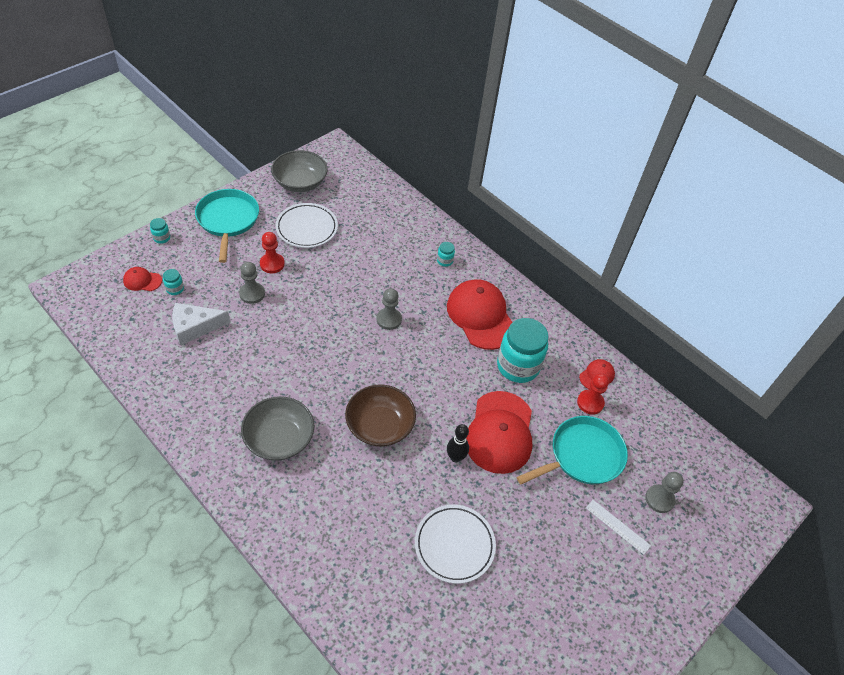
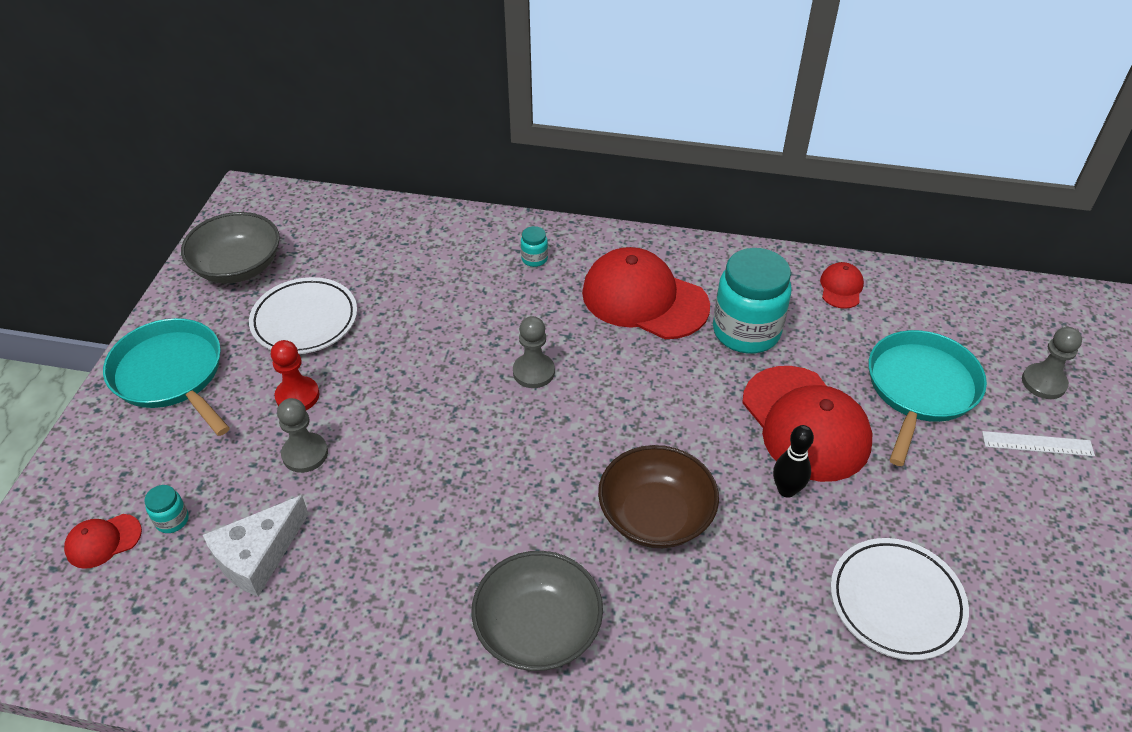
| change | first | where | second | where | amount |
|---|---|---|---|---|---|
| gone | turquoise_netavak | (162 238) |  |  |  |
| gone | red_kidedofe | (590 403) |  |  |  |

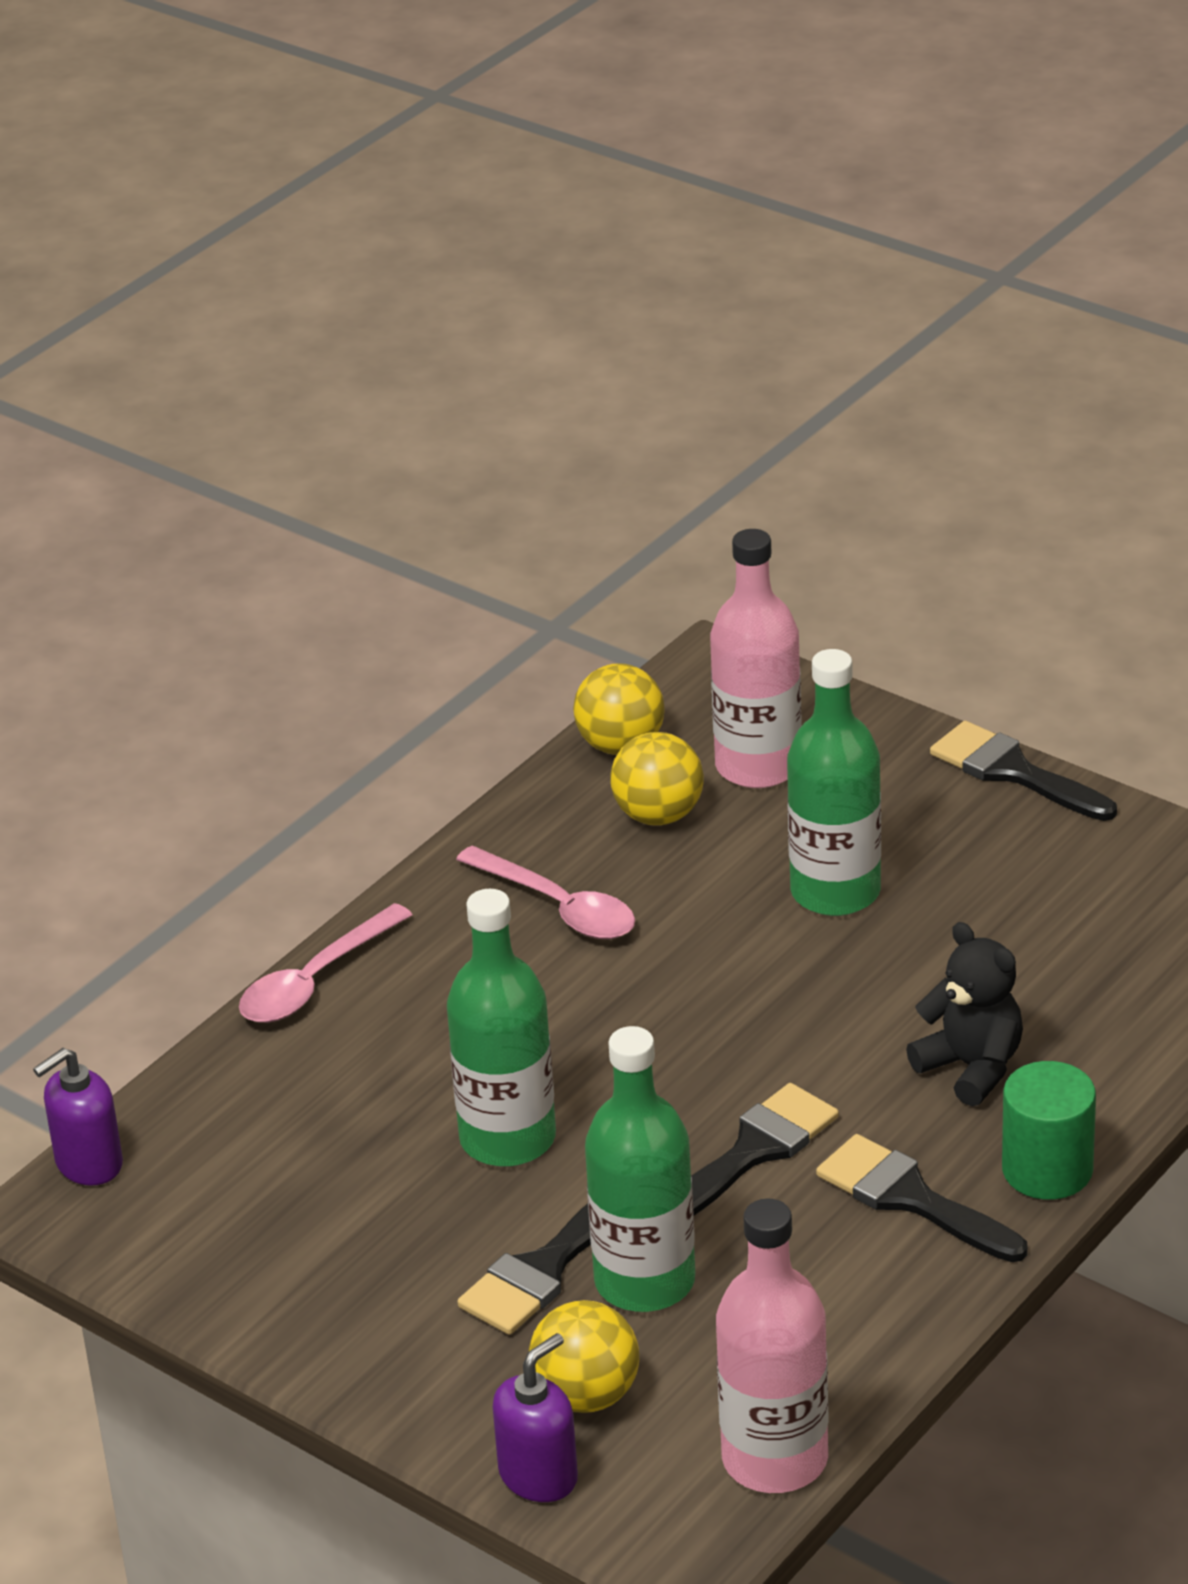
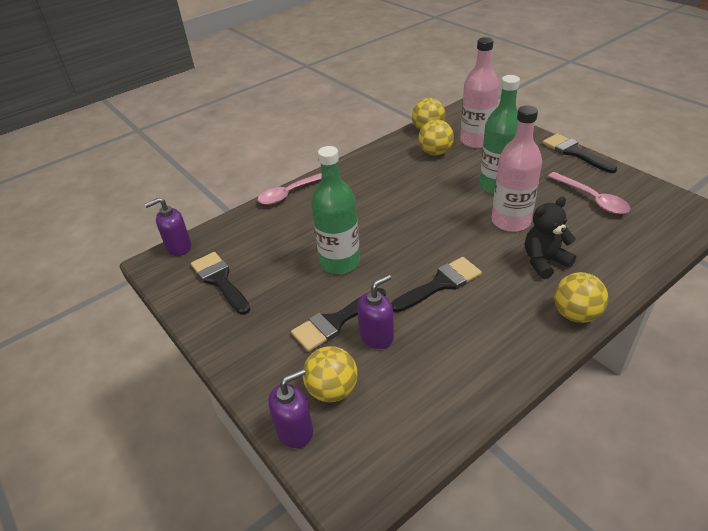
| change | first | where | second | where | amount |
|---|---|---|---|---|---|
| shifted | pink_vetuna | (559 907) |  | (592 199) |  |
| rotated | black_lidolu | (971 1067) |  | (544 262) | 90 degrees counterclockwise |
| swapped | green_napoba | (645 1281) | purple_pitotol | (377 336) |  |
| swapped | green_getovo | (1047 1170) | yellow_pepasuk | (575 314) |  |
| shifted | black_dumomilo | (911 1198) |  | (220 280) |  |
| shifted | pink_napoba | (775 1459) |  | (510 221) |  |

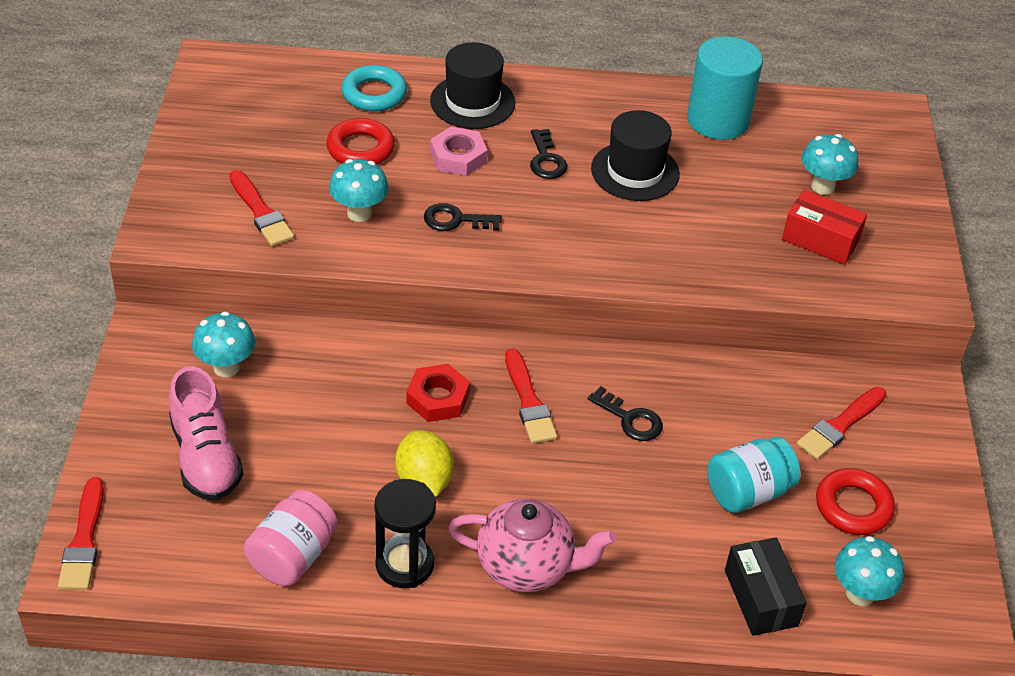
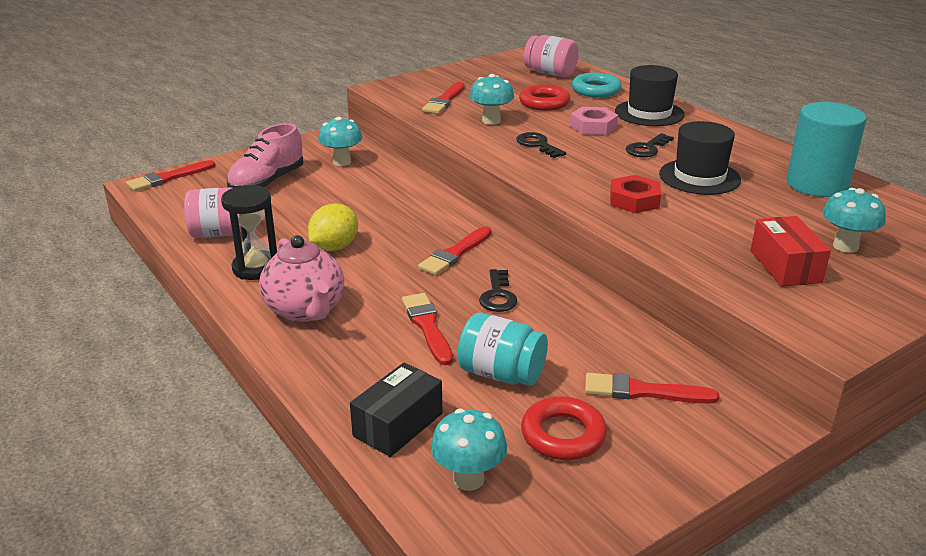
| change | first | where | second | where | amount |
|---|---|---|---|---|---|
| shifted | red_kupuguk | (438 398) |  | (634 200) |  |
| new |  |  | pink_netavak | (550 73) |  |
| new |  |  | red_dumomilo | (427 326) |  |

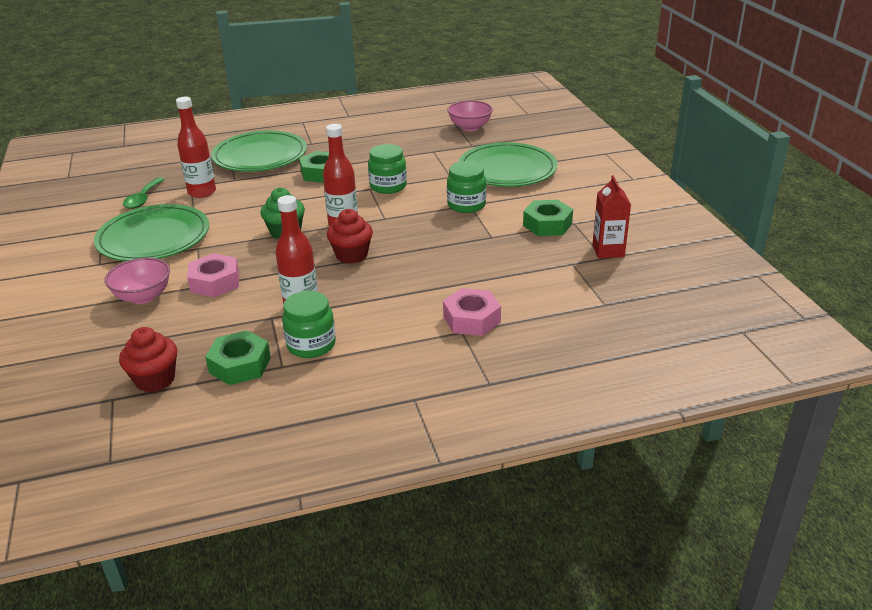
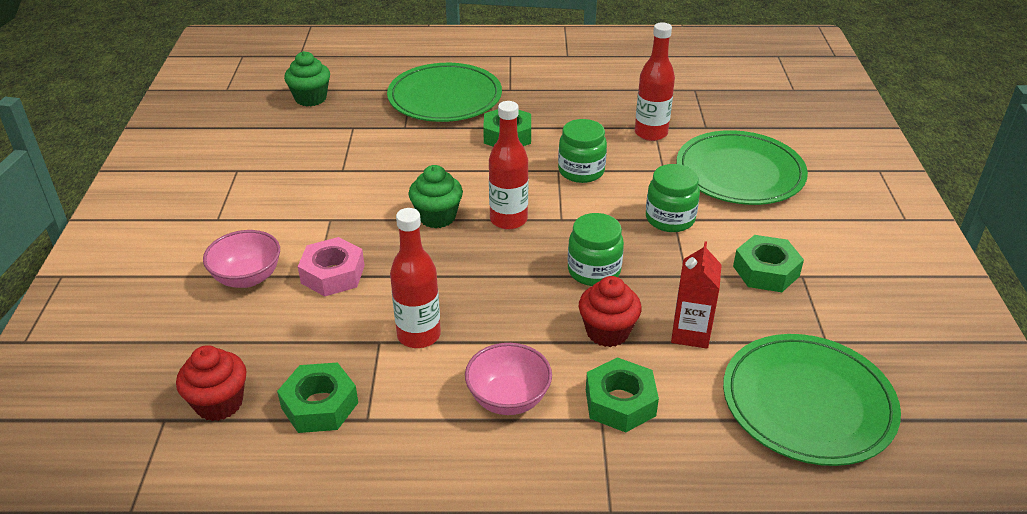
| change | first | where | second | where | amount |
|---|---|---|---|---|---|
| shifted | red_napoba | (202 192) |  | (651 133) |  |
| shifted | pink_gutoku | (470 127) |  | (508 399) |  |
| shifted | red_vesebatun | (608 251) |  | (690 333) |  |
| gone | green_vetuna | (143 199) |  |  |  |
| shifted | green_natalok | (153 237) |  | (808 403) |  |
| shifted | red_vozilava | (351 255) |  | (607 332) |  |
| repainted | pink_kupuguk | (471 319) | green_kupuguk | (620 402) |  |
| shifted | green_netavak | (311 345) |  | (594 271) |  |
| new |  |  | green_vozilava | (311 98) |  |

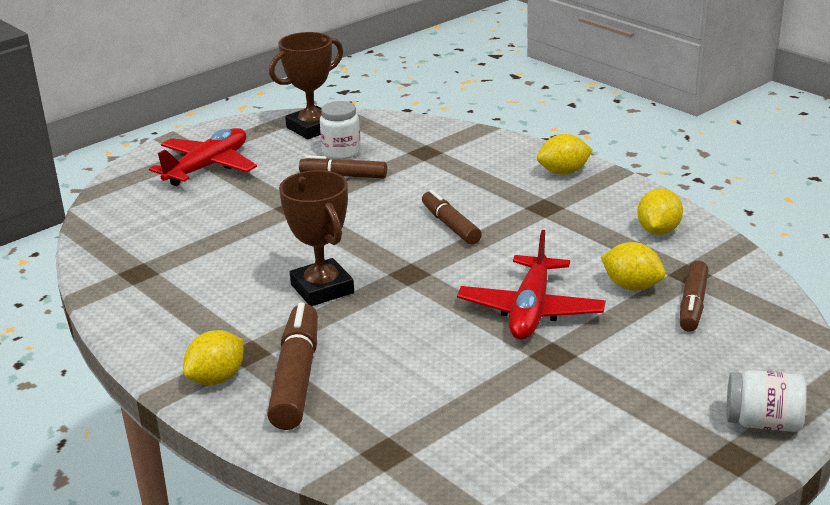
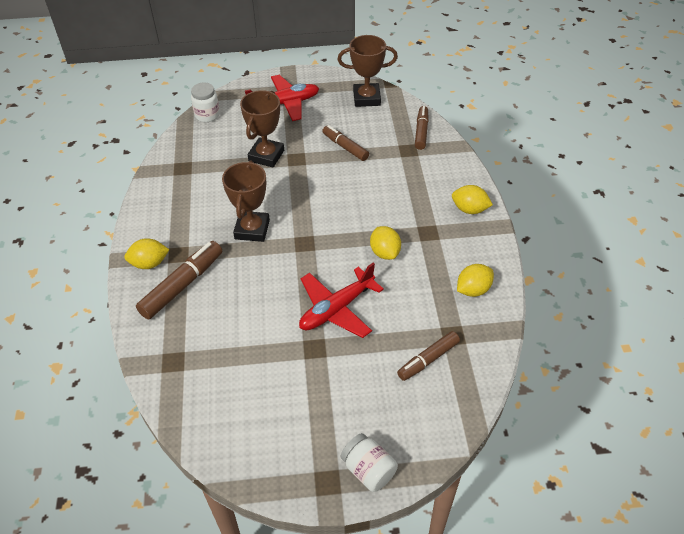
| change | first | where | second | where | amount |
|---|---|---|---|---|---|
| shifted | white_netavak | (341 152) |  | (207 115) |  |
| shifted | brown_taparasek | (450 225) |  | (421 131) |  |
| shifted | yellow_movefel | (632 286) |  | (385 252) |  |
| new |  |  | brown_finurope | (266 156) |  |

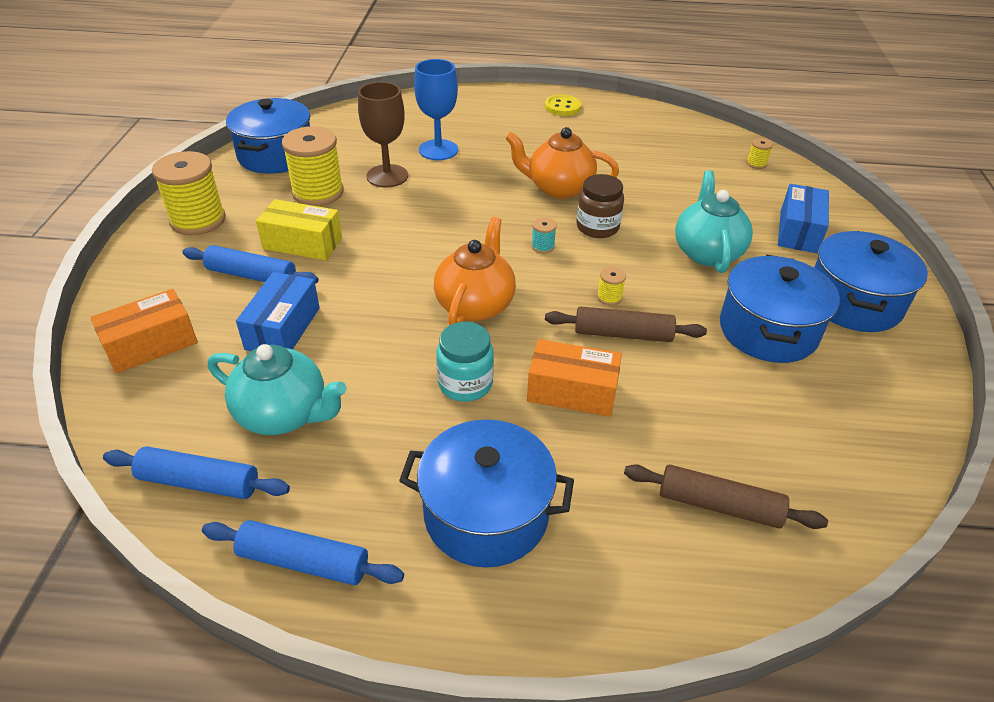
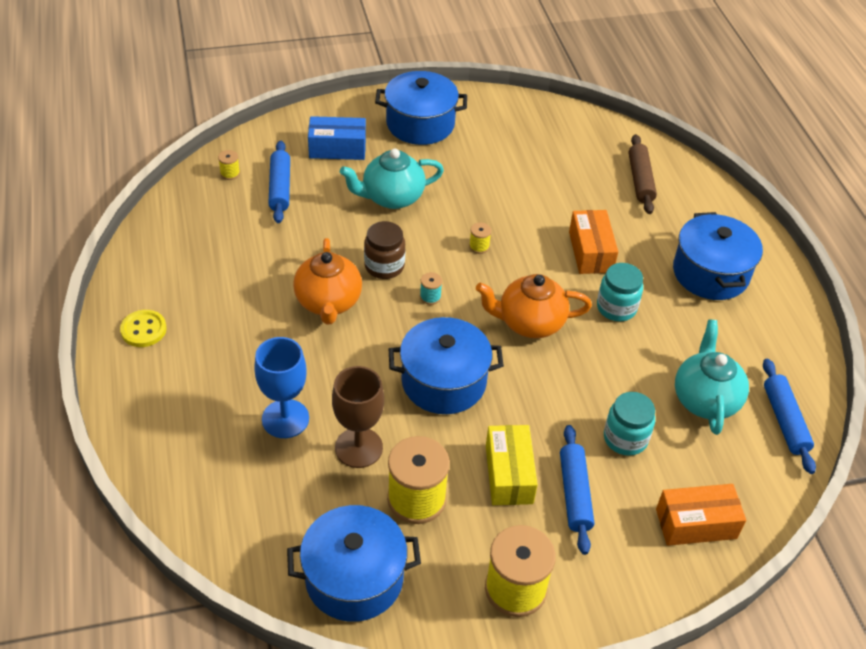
| change | first | where | second | where | amount |
|---|---|---|---|---|---|
| shifted | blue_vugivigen | (768 330) |  | (443 381) |  |
| swapped | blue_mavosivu | (283 328) | turquoise_netavak | (625 438) |  |
| rotated | orange_mavosivu | (151 344) |  | (696 524) | 45 degrees counterclockwise |
| gone | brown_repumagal | (623 334) |  |  |  |
| shifted | blue_repumagal | (304 561) |  | (280 188) |  |

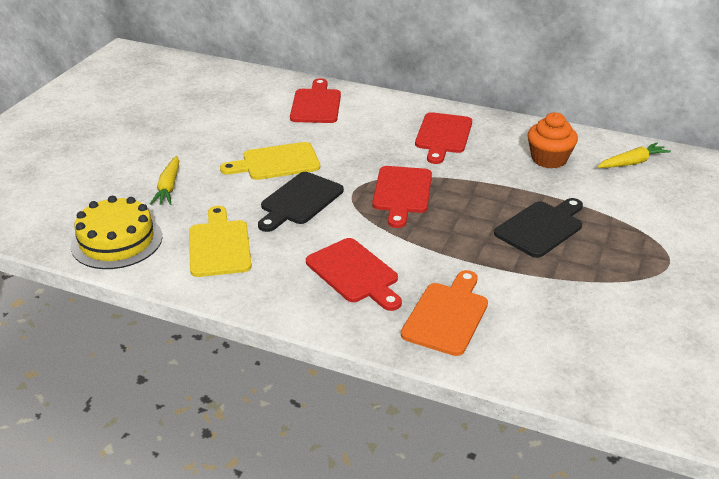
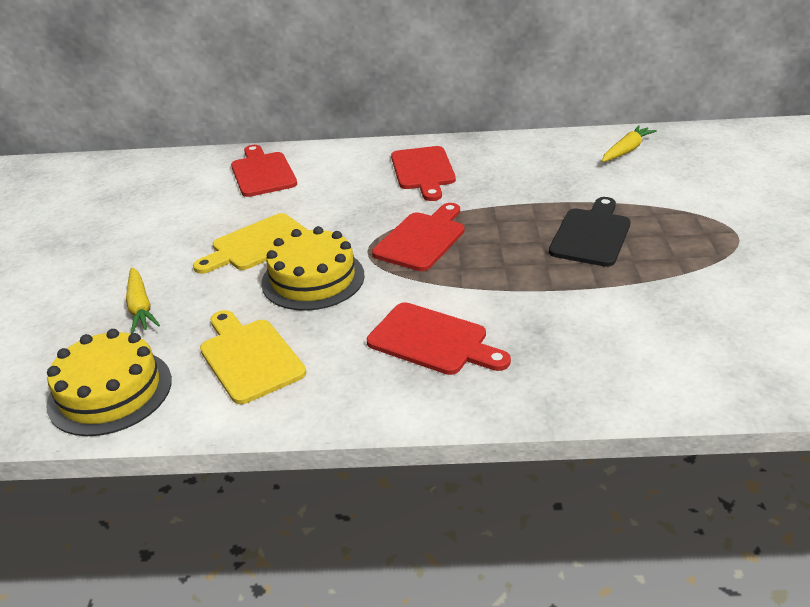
| change | first | where | second | where | amount |
|---|---|---|---|---|---|
| gone | orange_vozilava | (549 159) |  |  |  |
| rotated | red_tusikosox | (402 193) |  | (422 239) | 135 degrees counterclockwise |
| swapped | black_tusikosox | (299 201) | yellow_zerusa | (313 279) |  |
| gone | orange_tusikosox | (447 315) |  |  |  |

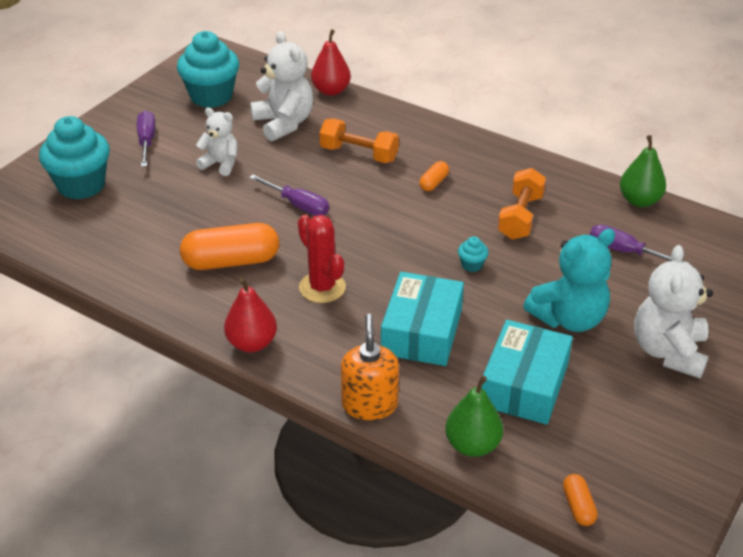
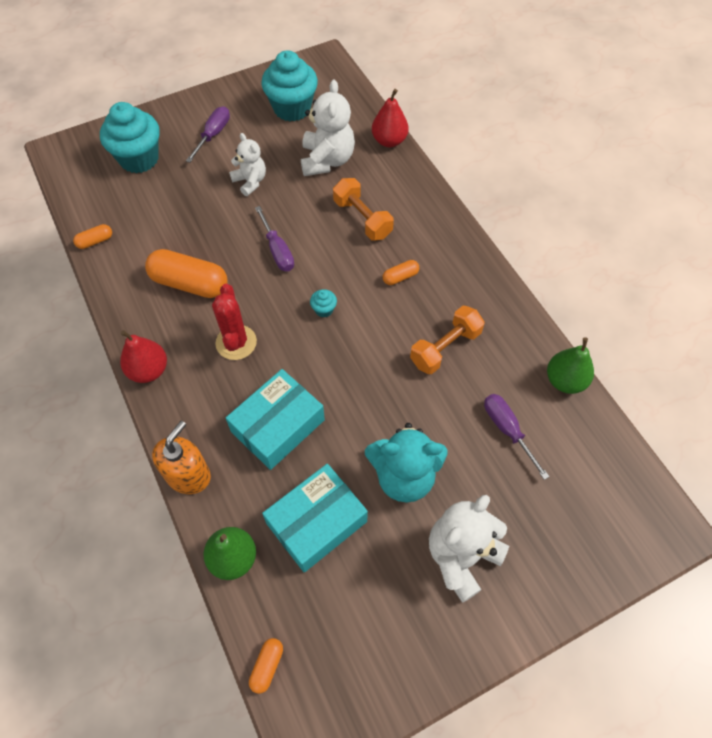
| change | first | where | second | where | amount |
|---|---|---|---|---|---|
| shifted | turquoise_vozilava | (472 265) |  | (324 310) |  |
| new |  |  | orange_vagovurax | (95 241) |  |

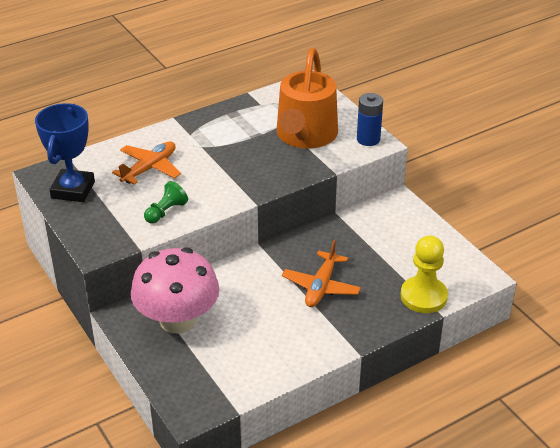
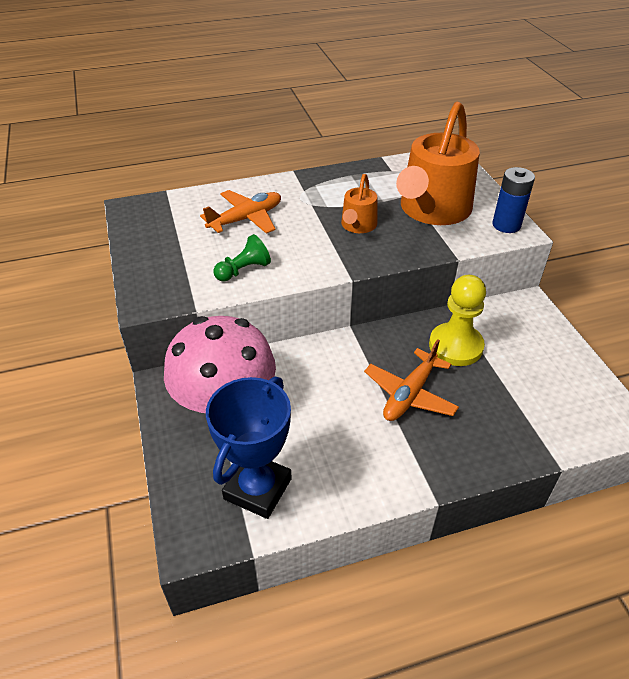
| change | first | where | second | where | amount |
|---|---|---|---|---|---|
| shifted | blue_finurope | (73 190) |  | (258 489) |  |
| shifted | yellow_kidedofe | (423 296) |  | (455 346) |  |
| new |  |  | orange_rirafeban | (358 226) |  |

